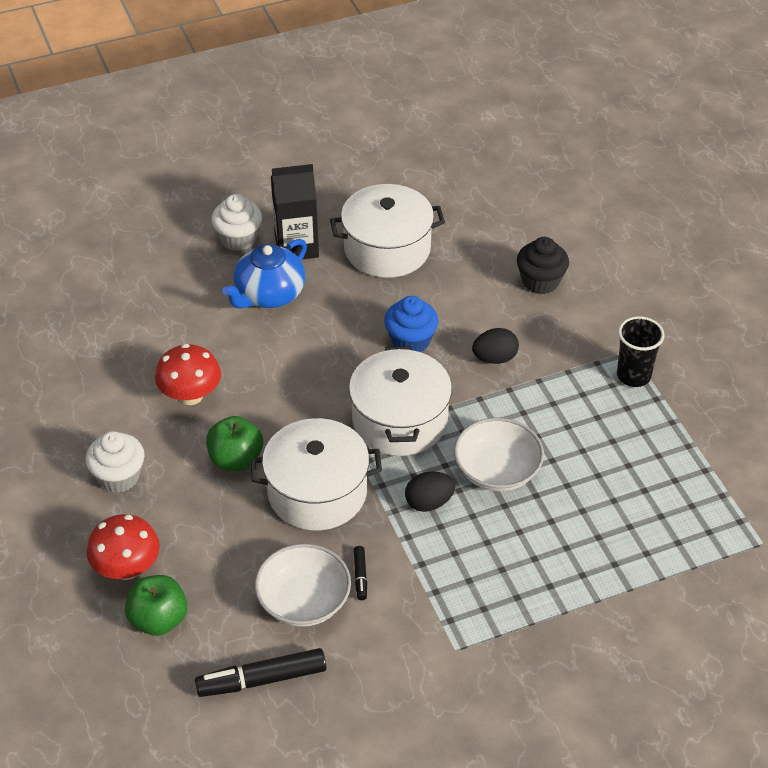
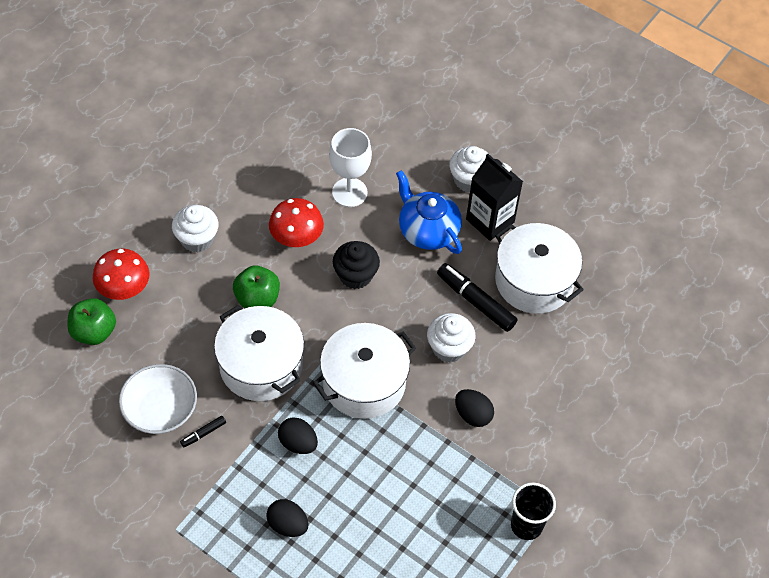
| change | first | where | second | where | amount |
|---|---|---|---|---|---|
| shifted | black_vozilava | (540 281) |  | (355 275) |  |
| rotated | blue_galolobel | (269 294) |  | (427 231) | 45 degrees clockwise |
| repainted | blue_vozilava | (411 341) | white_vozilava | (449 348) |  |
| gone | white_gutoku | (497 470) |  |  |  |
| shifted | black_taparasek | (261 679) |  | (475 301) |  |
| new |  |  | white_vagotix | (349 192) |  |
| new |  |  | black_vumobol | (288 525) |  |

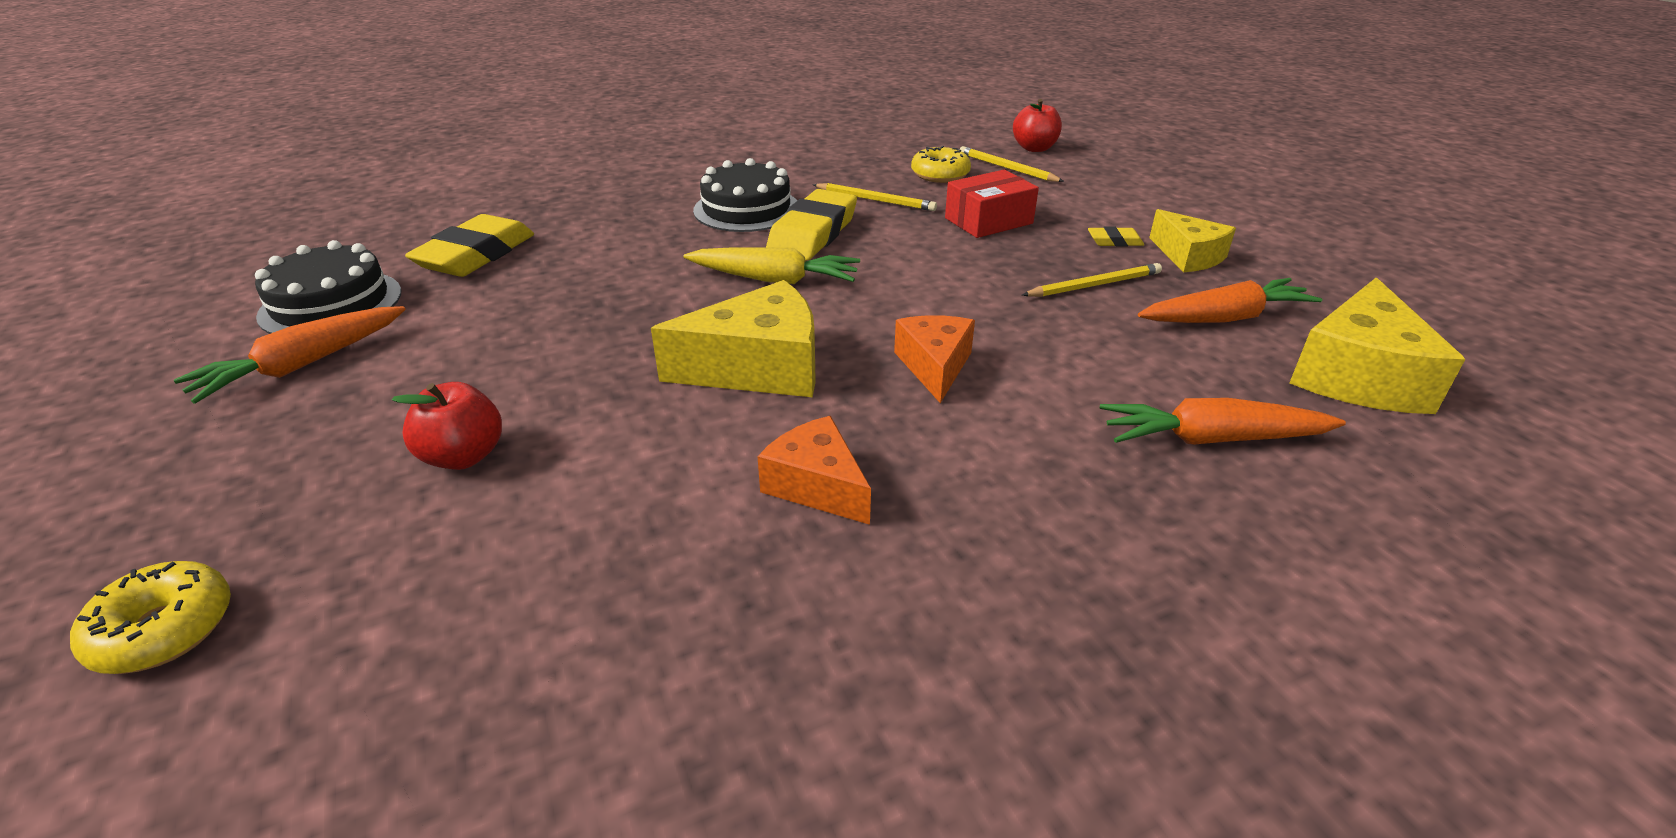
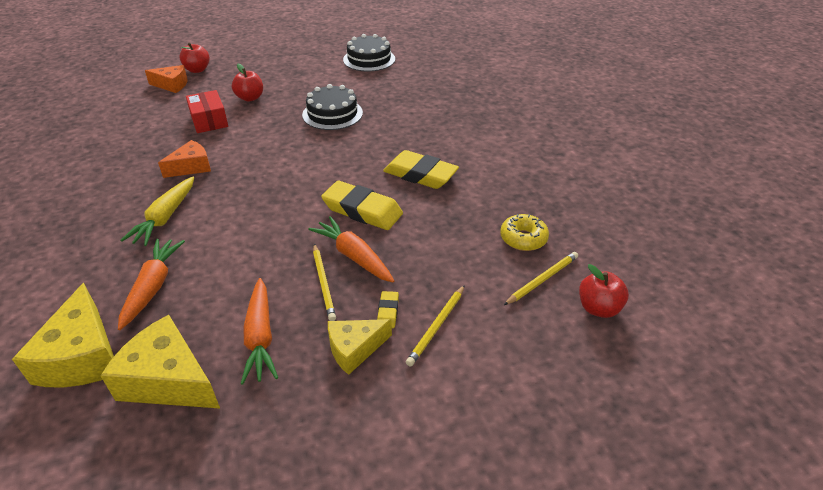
| change | first | where | second | where | amount |
|---|---|---|---|---|---|
| shifted | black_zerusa | (746 209) |  | (332 114) |  |
| shifted | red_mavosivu | (988 221) |  | (209 120) |  |
| shifted | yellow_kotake | (875 200) |  | (437 326) |  |
| shifted | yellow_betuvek | (476 255) |  | (362 210) |  |
| shifted | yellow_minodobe | (775 279) |  | (165 218) |  |
| shifted | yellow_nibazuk | (758 367) |  | (82 356) |  |
| shifted | orange_minodobe | (302 365) |  | (353 256) |  |
| shifted | orange_nibazuk | (934 366) |  | (172 85) |  |
| swapped | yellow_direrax | (164 630) | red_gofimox | (197 70) |  |

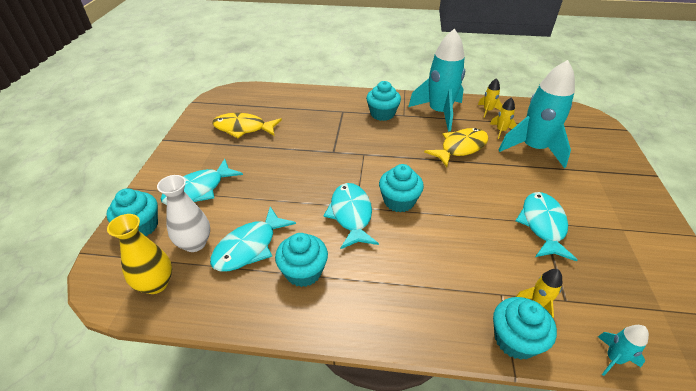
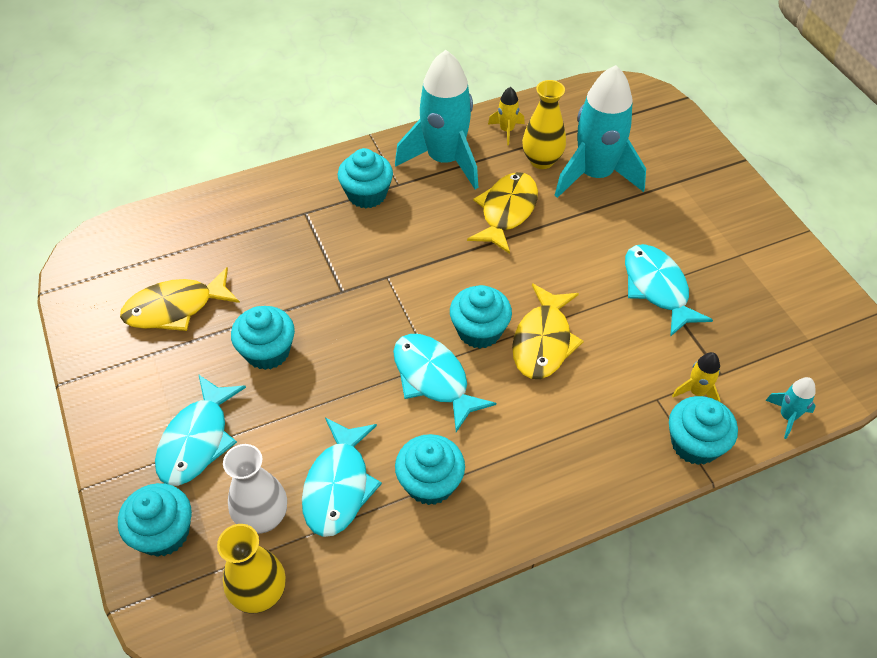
| change | first | where | second | where | amount |
|---|---|---|---|---|---|
| swapped | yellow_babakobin | (501 131) | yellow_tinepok | (541 160) |  |
| new |  |  | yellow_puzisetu | (543 341) |  |
| new |  |  | turquoise_vozilava | (267 351) |  |

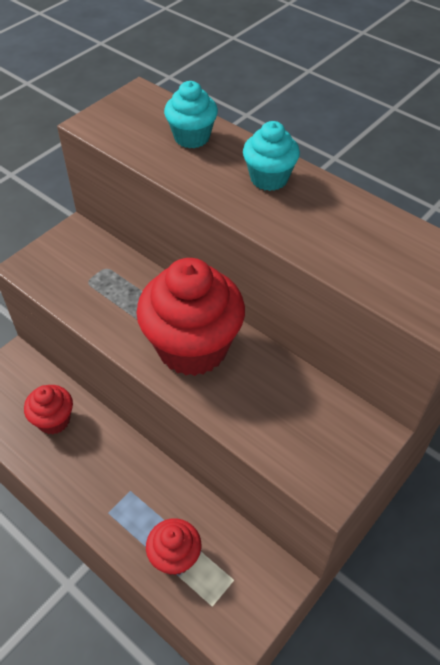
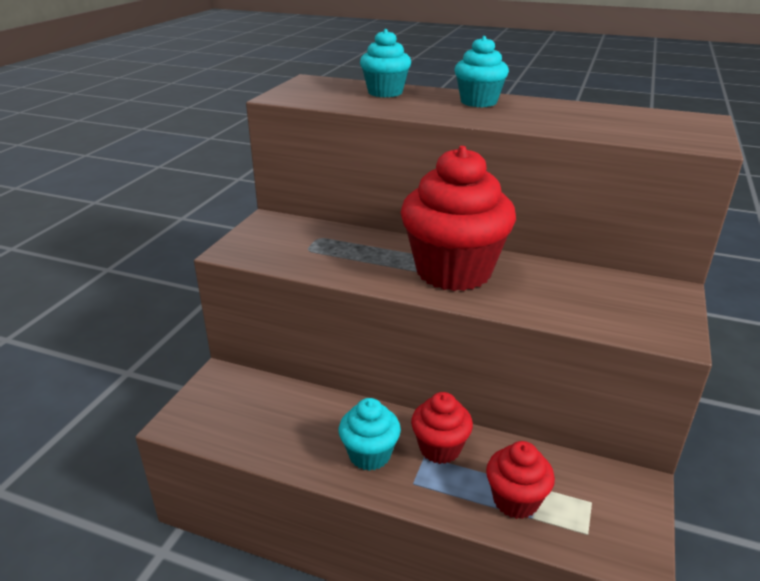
| change | first | where | second | where | amount |
|---|---|---|---|---|---|
| shifted | red_vozilava | (54 420) |  | (440 448) |  |
| new |  |  | turquoise_vozilava | (369 455) |  |

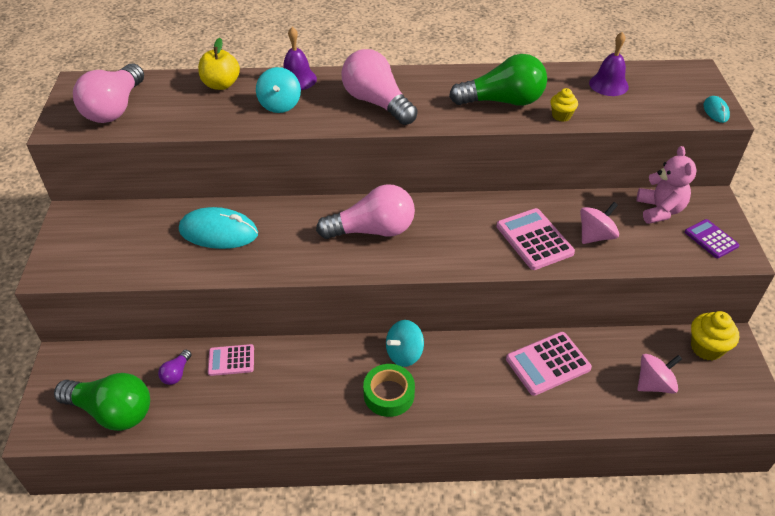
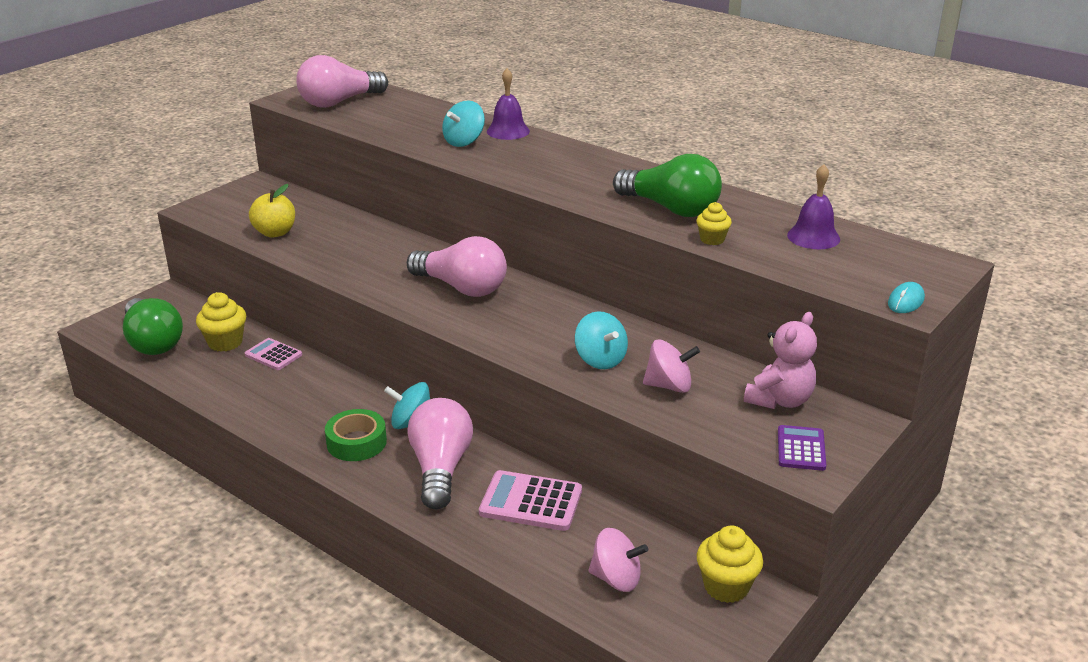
| change | first | where | second | where | amount |
|---|---|---|---|---|---|
| shifted | yellow_gofimox | (221 84) |  | (275 233) |  |
| shifted | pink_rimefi | (376 102) |  | (440 468) |  |
| gone | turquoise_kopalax | (218 232) |  |  |  |
| swapped | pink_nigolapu | (534 239) | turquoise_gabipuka | (600 360) |  |
| swapped | purple_rimefi | (176 373) | yellow_vozilava | (225 342) |  |

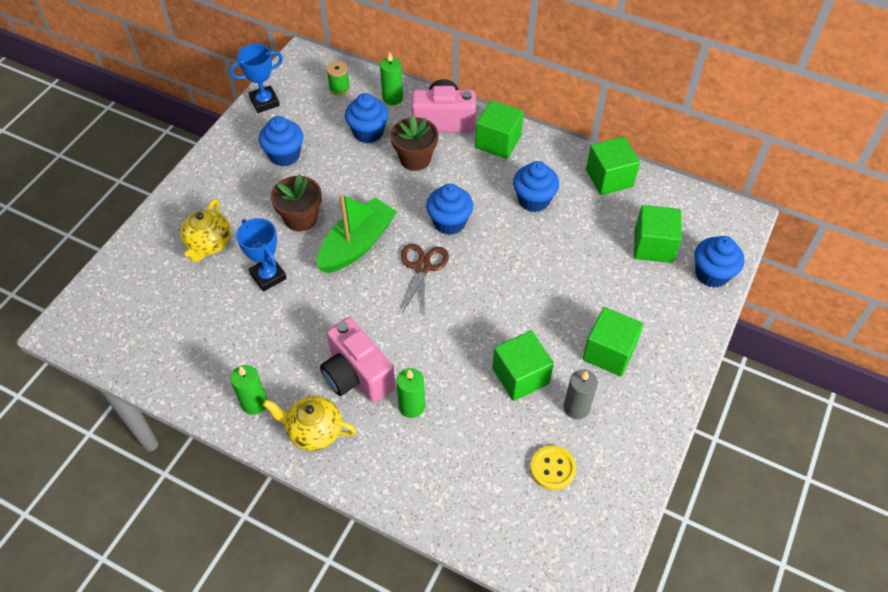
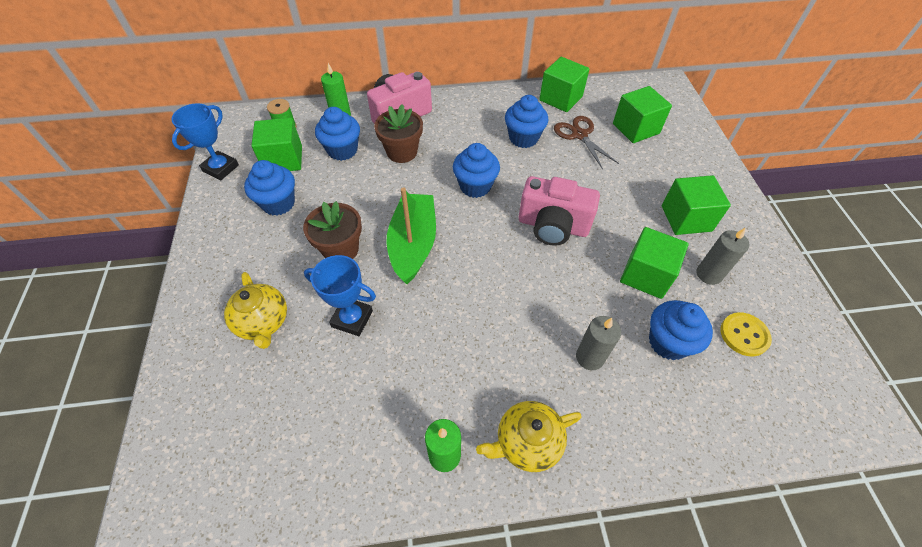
| change | first | where | second | where | amount |
|---|---|---|---|---|---|
| shifted | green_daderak | (498 142) |  | (283 159) |  |
| shifted | blue_vozilava | (712 274) |  | (668 342) |  |
| shifted | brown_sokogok | (422 267) |  | (579 135) |  |
| shifted | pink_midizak | (357 375) |  | (553 226) |  |
| repainted | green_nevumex | (412 406) | grey_nevumex | (589 357) |  |

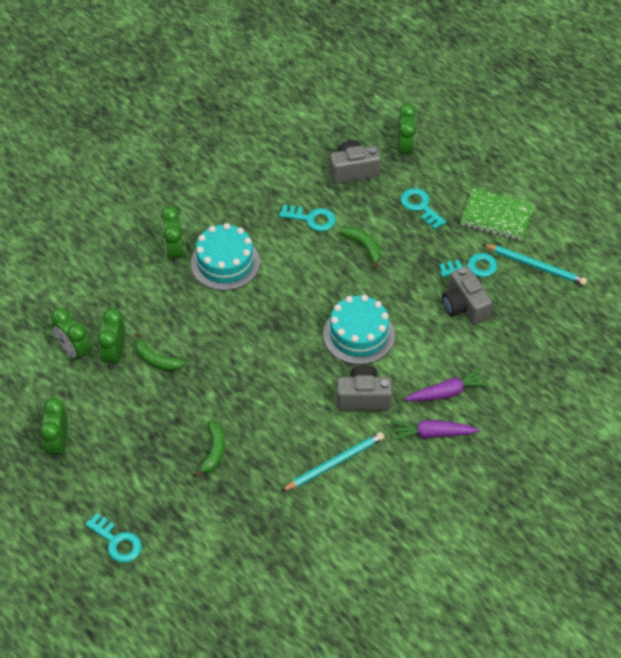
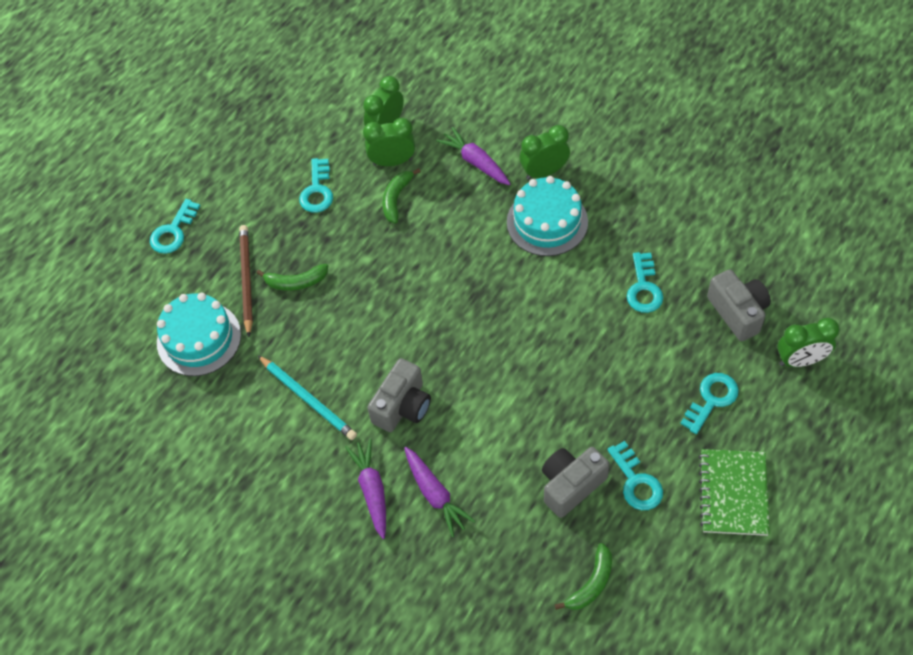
| change | first | where | second | where | amount |
|---|---|---|---|---|---|
| shifted | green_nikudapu | (363 247) |  | (591 584) |  |
| gone | turquoise_kotake | (536 266) |  |  |  |
| shifted | turquoise_zerusa | (358 334) |  | (199 338) |  |
| rotated | grey_midizak | (363 398) |  | (402 406) | 45 degrees clockwise |
| gone | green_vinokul | (58 444) |  |  |  |
| new |  |  | purple_minodobe | (475 162) |  |
| new |  |  | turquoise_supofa | (317 191) |  |
| new |  |  | brown_kotake | (246 280) |  |

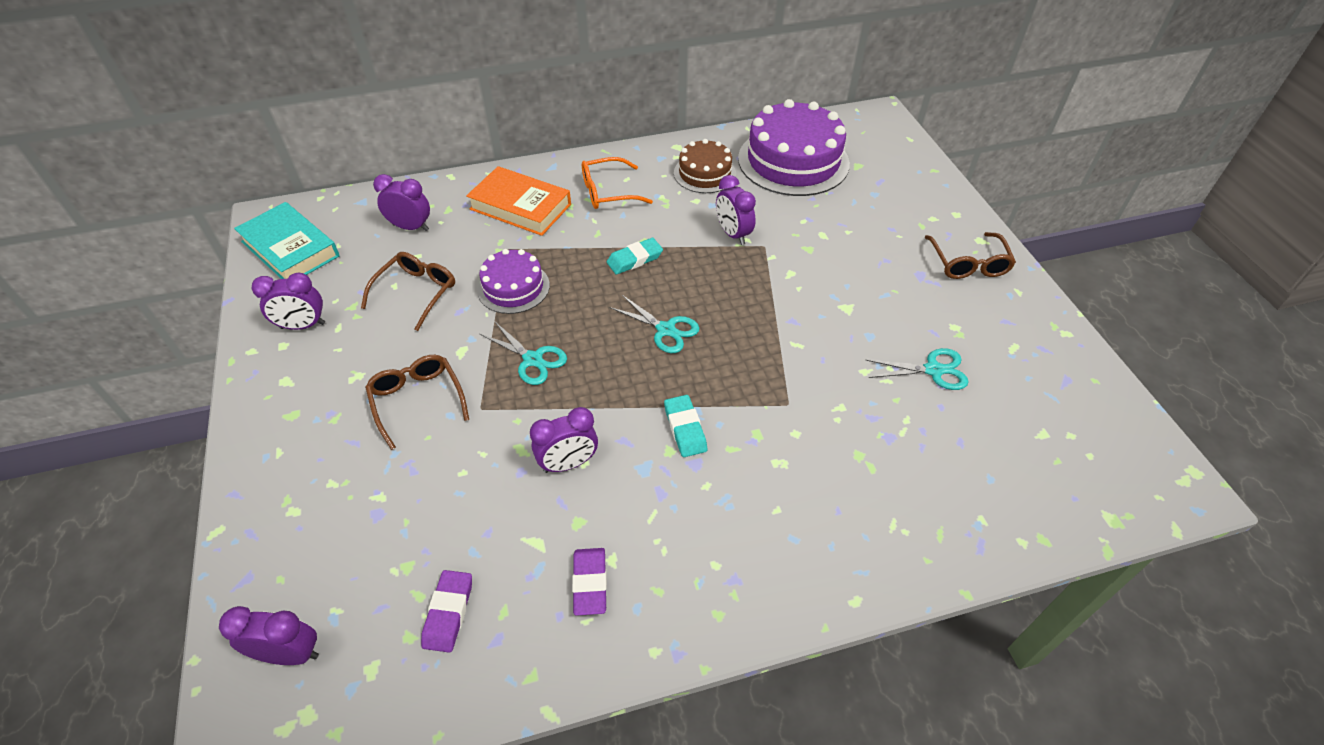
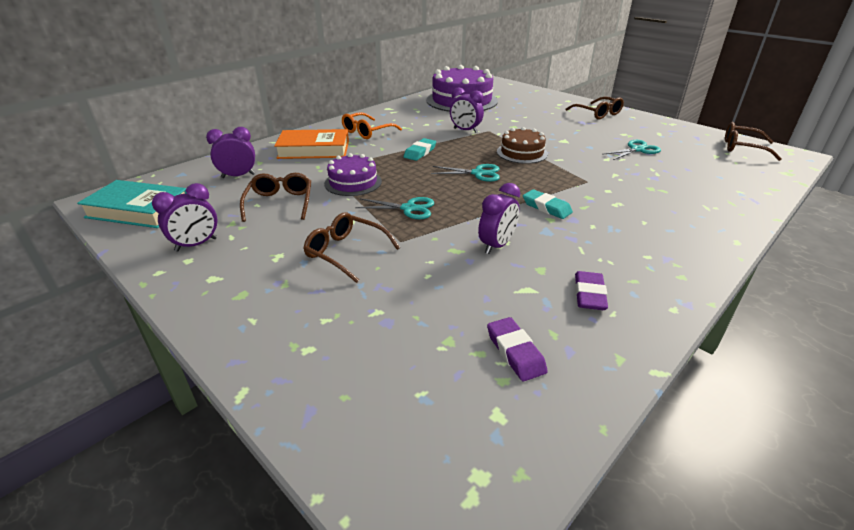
| change | first | where | second | where | amount |
|---|---|---|---|---|---|
| shifted | brown_zerusa | (704 173) |  | (522 153) |  |
| rotated | purple_betuvek | (590 583) |  | (589 294) | 45 degrees clockwise |
| gone | purple_vinokul | (290 653) |  |  |  |
| new |  |  | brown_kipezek | (742 148) |  |

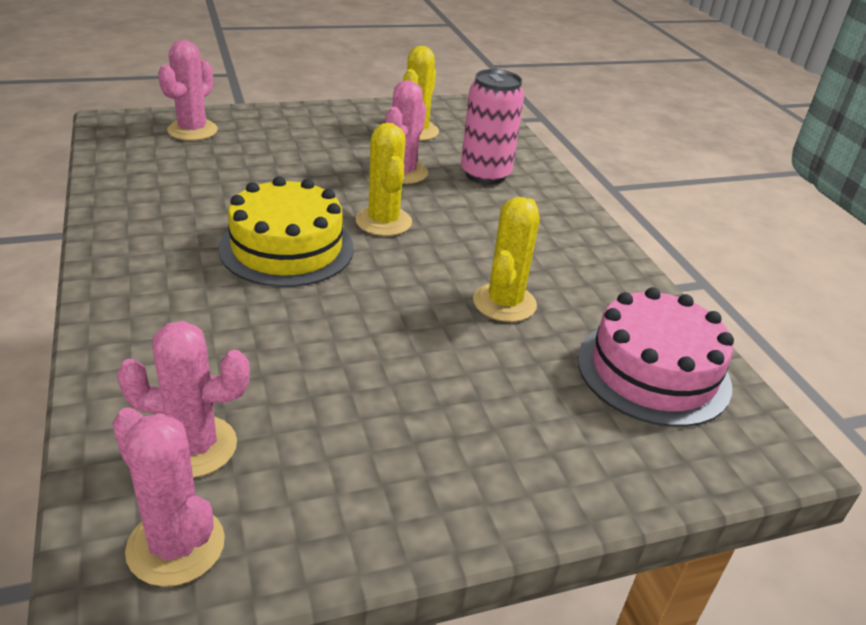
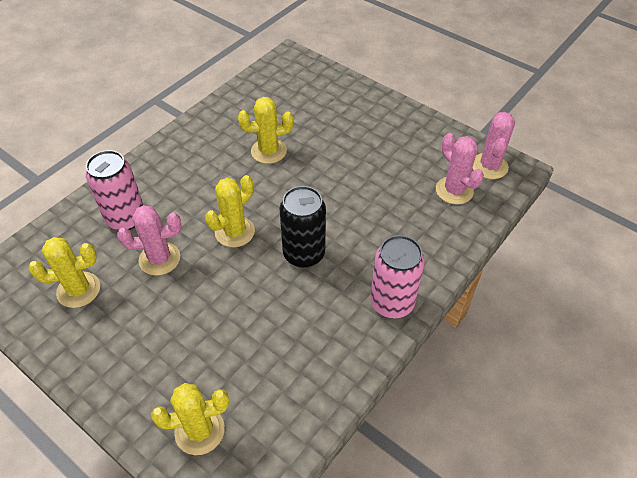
| change | first | where | second | where | amount |
|---|---|---|---|---|---|
| repainted | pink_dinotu | (192 130) | yellow_dinotu | (199 430) |  |
| swapped | yellow_zerusa | (287 248) | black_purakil | (304 254) |  |
| gone | pink_zerusa | (653 371) |  |  |  |
| new |  |  | pink_purakil | (392 303) |  |

